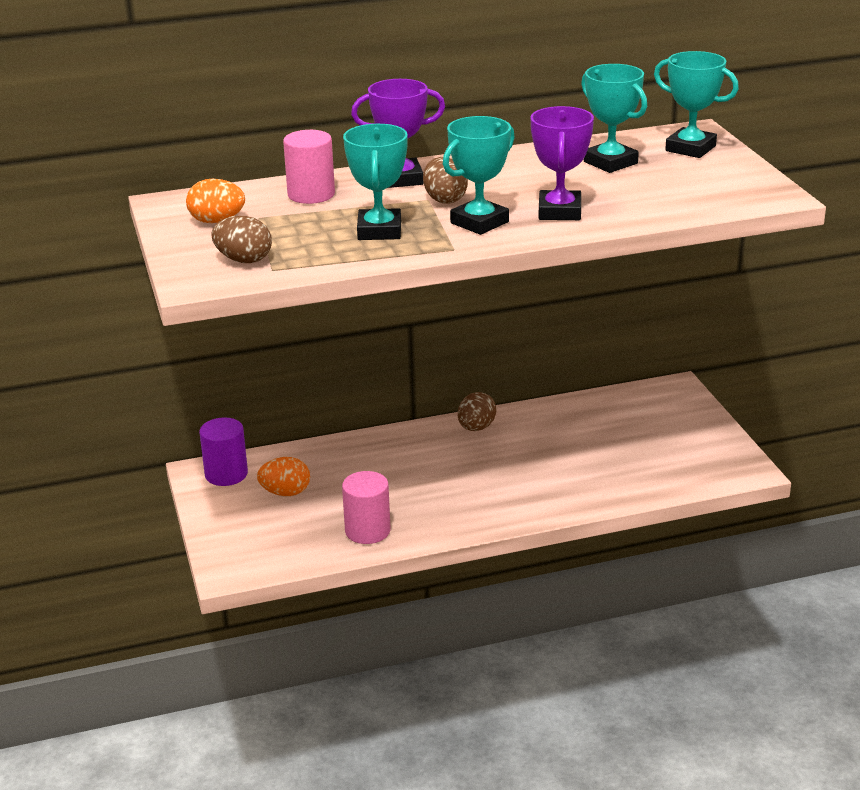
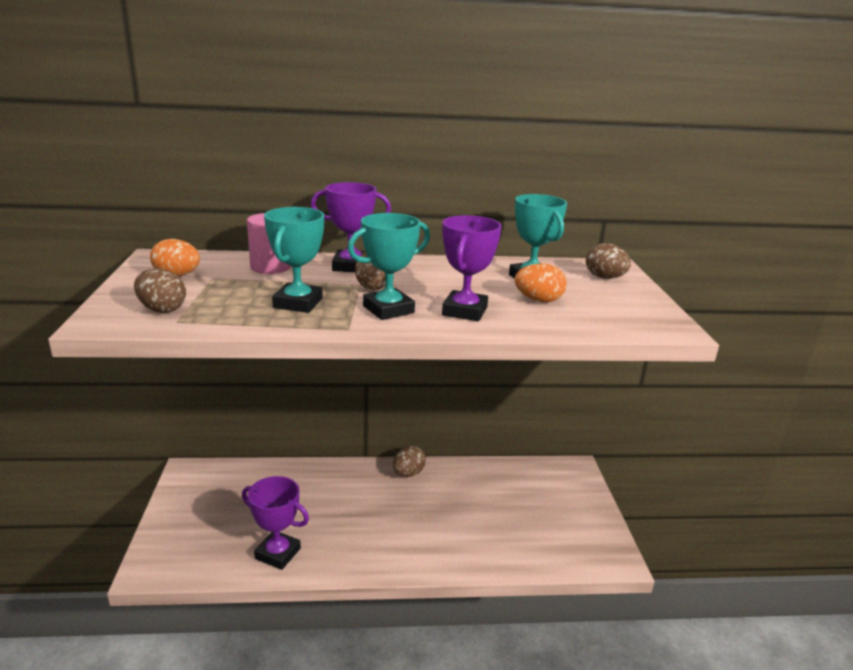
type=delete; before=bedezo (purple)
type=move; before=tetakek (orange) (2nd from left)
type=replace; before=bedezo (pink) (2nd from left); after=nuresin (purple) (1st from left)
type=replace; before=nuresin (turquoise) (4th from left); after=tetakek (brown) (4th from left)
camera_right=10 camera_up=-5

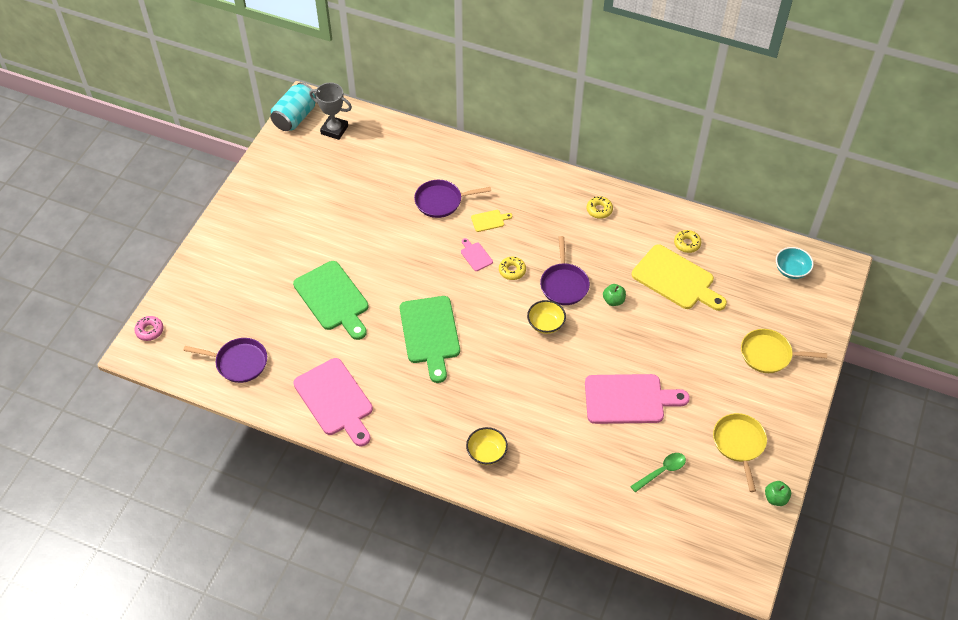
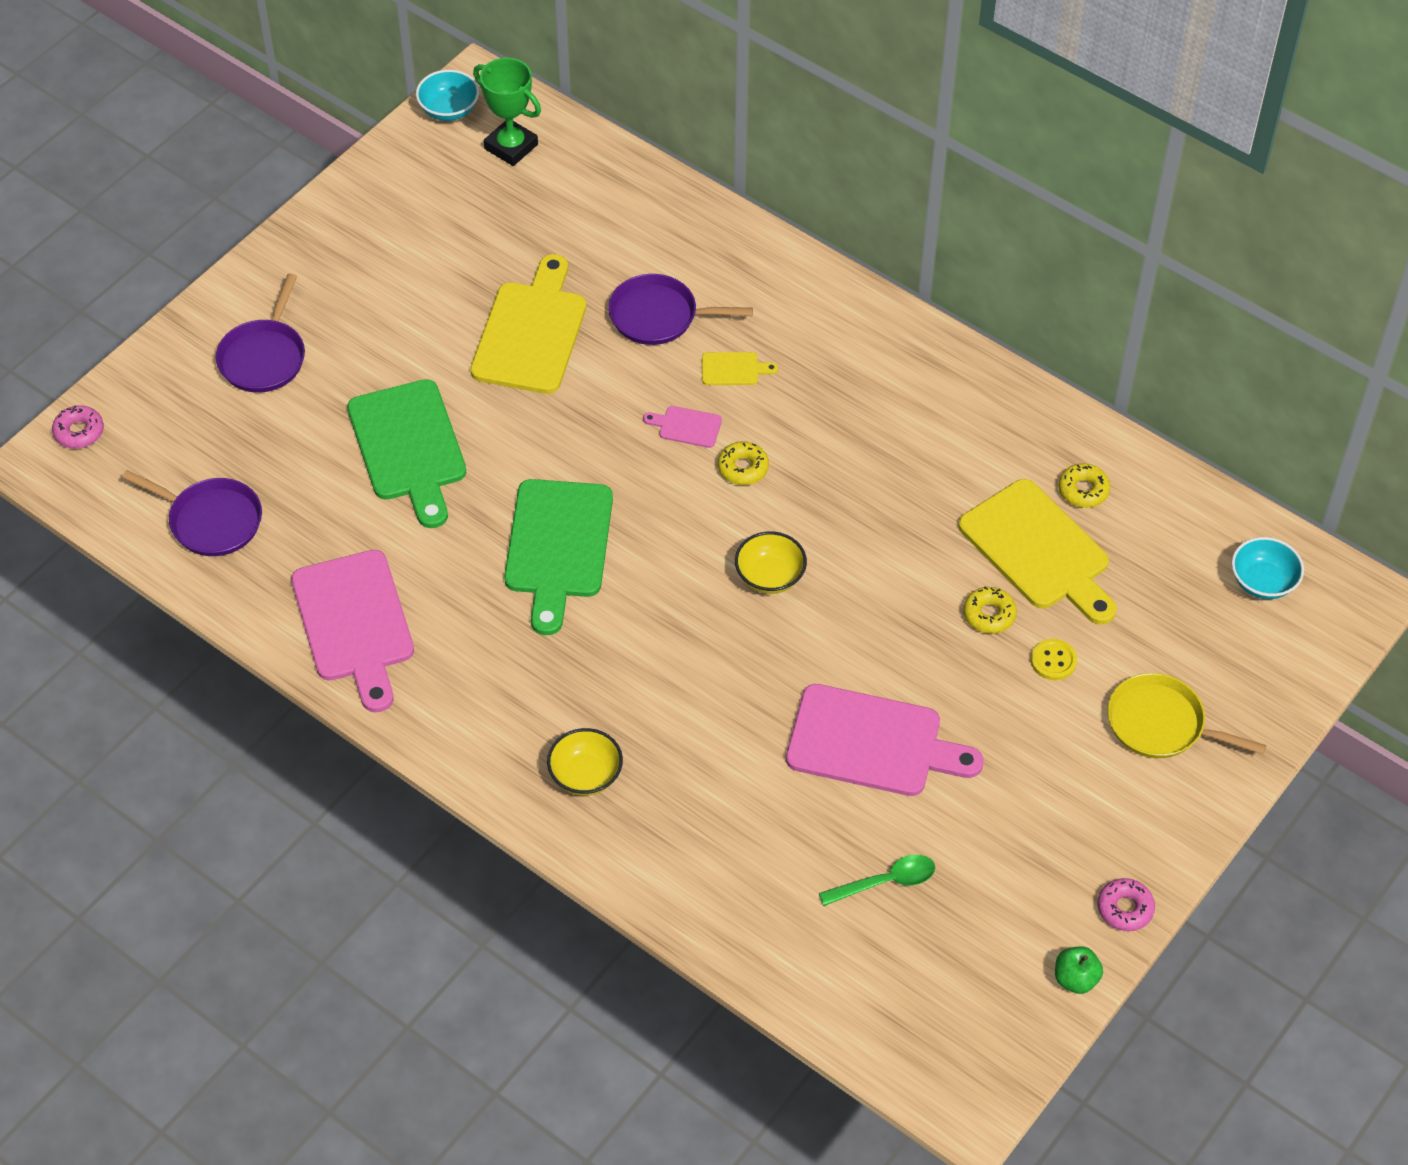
type=replace; before=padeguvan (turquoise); after=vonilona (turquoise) (1st from left)
type=recolor; before=nuresin (grey); after=nuresin (green)
type=rotate; before=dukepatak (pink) (2nd from left); turn=-60
type=move; before=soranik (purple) (3rd from left in the first image); after=soranik (purple) (2nd from left)
type=move; before=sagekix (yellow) (2nd from left)
type=delete; before=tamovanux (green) (1st from left)
type=delete; before=soranik (yellow) (1st from left)
type=insert; after=dukepatak (yellow) (1st from left)
type=insert; after=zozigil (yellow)
type=insert; after=sagekix (pink) (2nd from left)
camera_right=15 camera_up=0

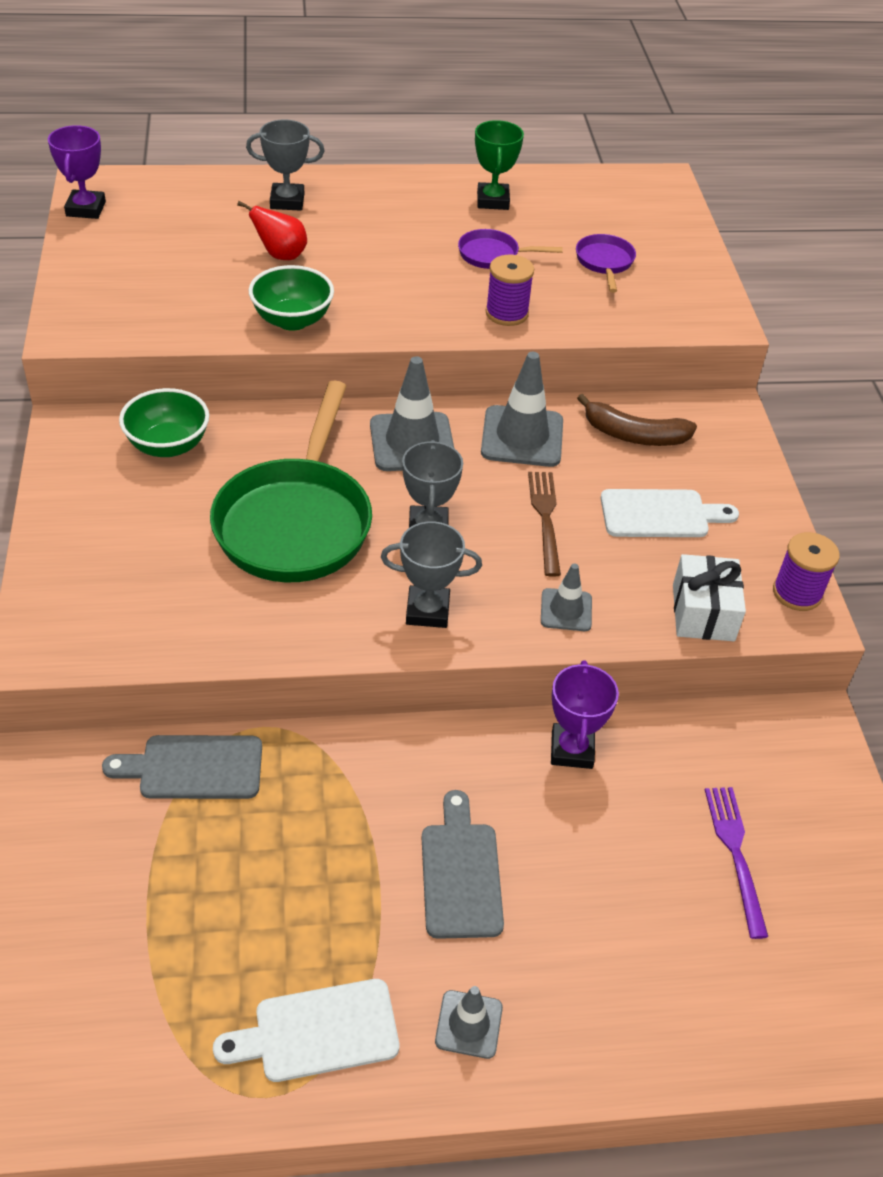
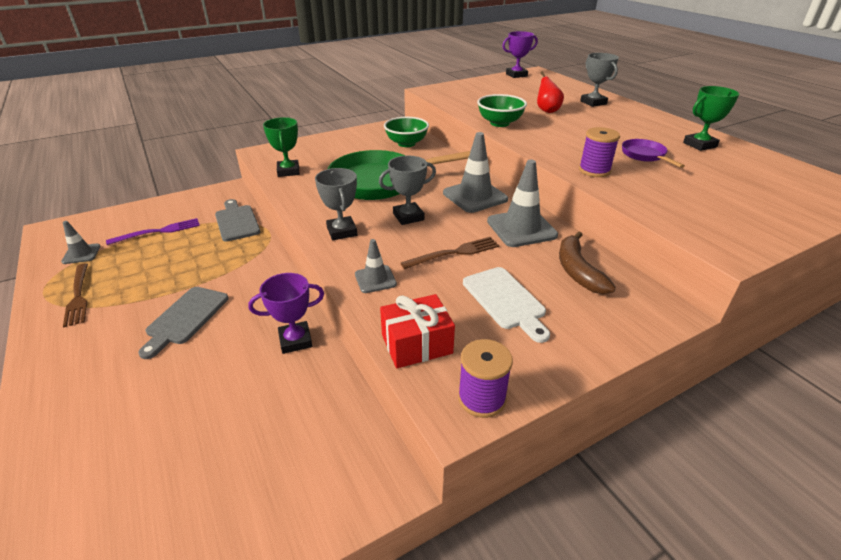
type=replace; before=dukepatak (white) (1st from left); after=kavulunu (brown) (1st from left)
type=rotate; before=dukepatak (grey) (2nd from left in the first image); turn=135
type=move; before=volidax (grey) (2nd from left in the first image); after=volidax (grey) (1st from left)
type=delete; before=soranik (purple) (2nd from left)
type=recolor; before=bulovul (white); after=bulovul (red)
type=move; before=kavulunu (purple)
type=insert; after=nuresin (green) (1st from left)
camera_right=70 camera_up=-10

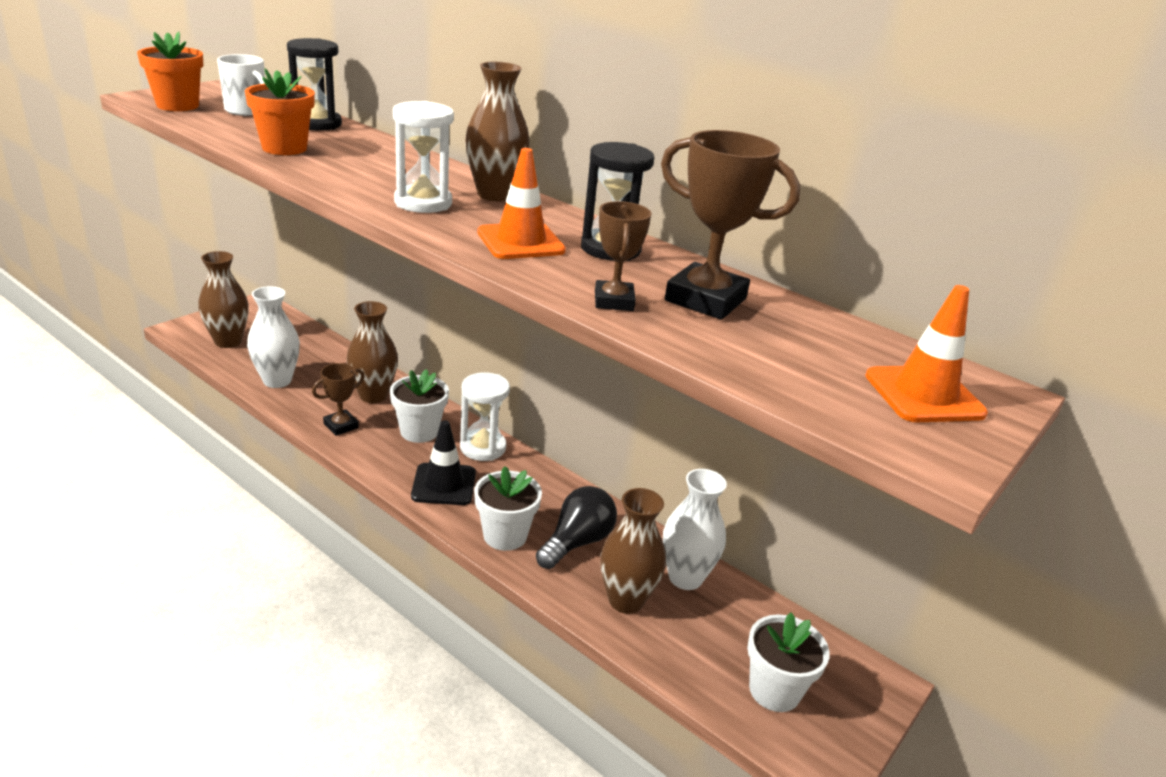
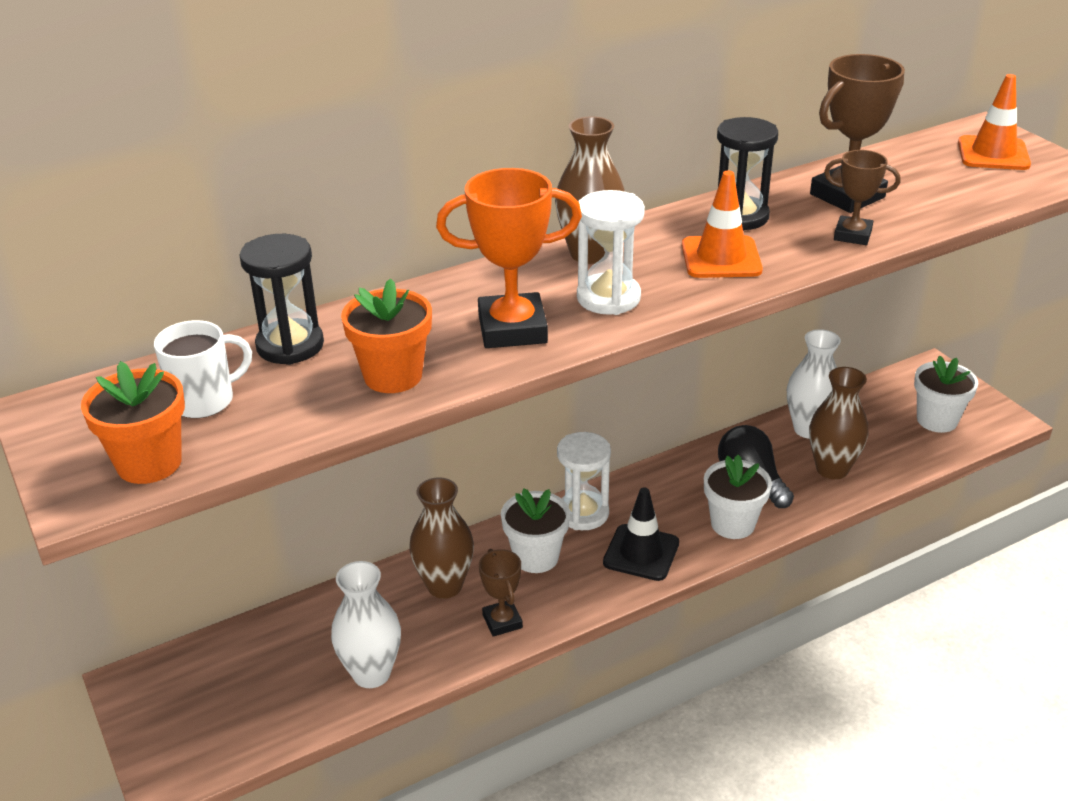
type=delete; before=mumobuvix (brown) (1st from left)
type=insert; after=nuresin (orange)
camera_right=-65 camera_up=5

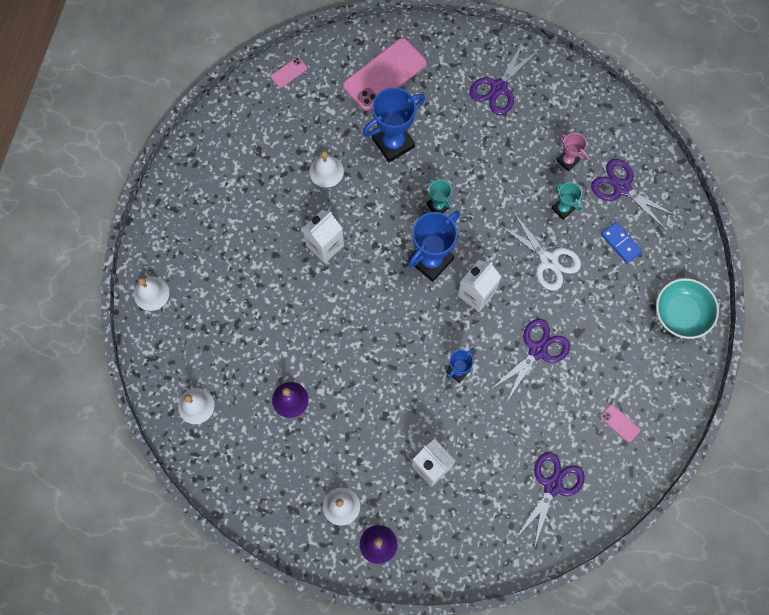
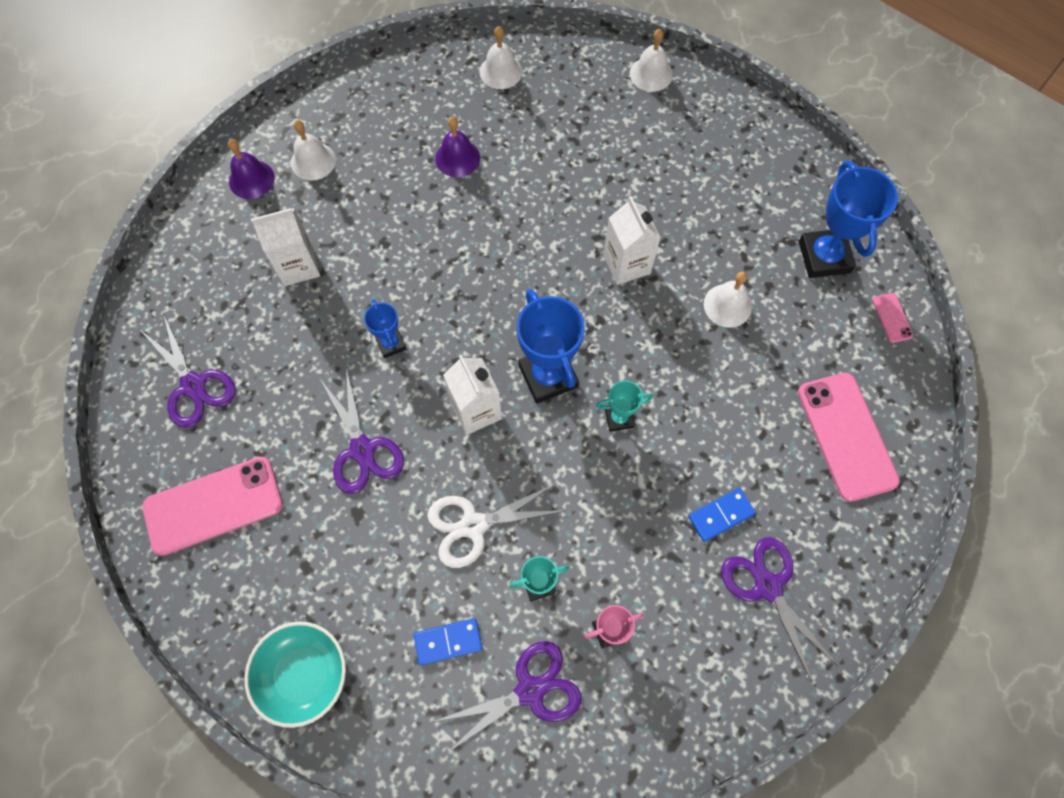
type=move; before=nuresin (blue) (1st from left in the first image); after=nuresin (blue) (3rd from left)
type=resize; before=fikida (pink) (3rd from left in the first image); scale=2.32
type=insert; after=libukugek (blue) (2nd from left)
camera_right=115 camera_up=-5

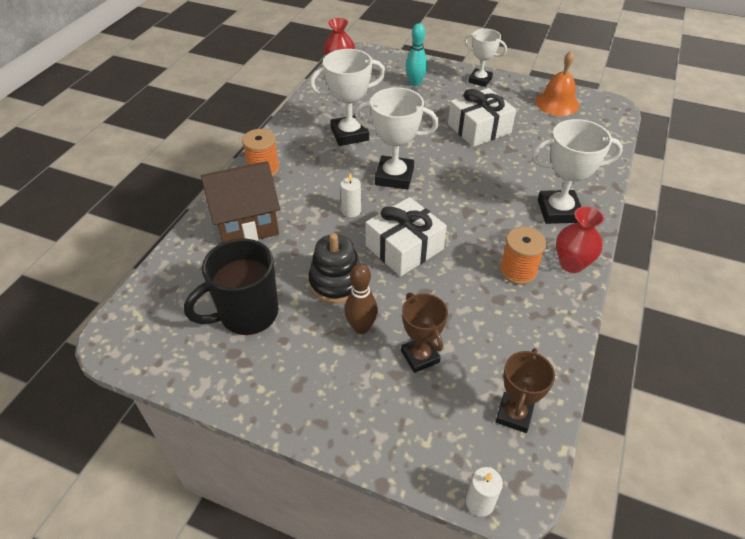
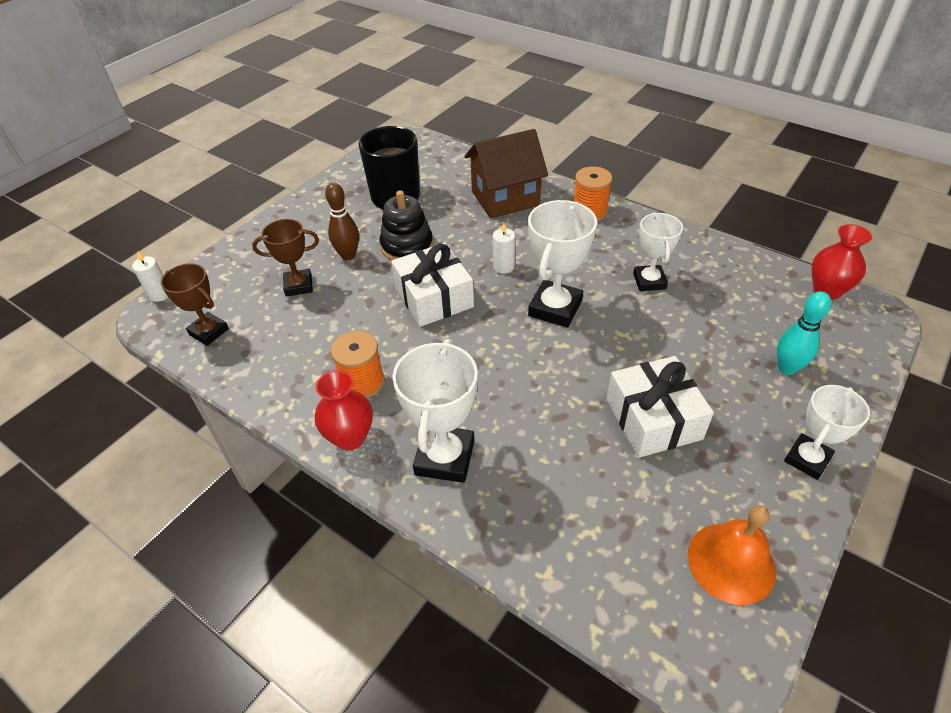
type=rotate; before=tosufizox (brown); turn=75
type=resize; before=nuresin (white) (1st from left in the first image); scale=0.66
camera_right=105 camera_up=0

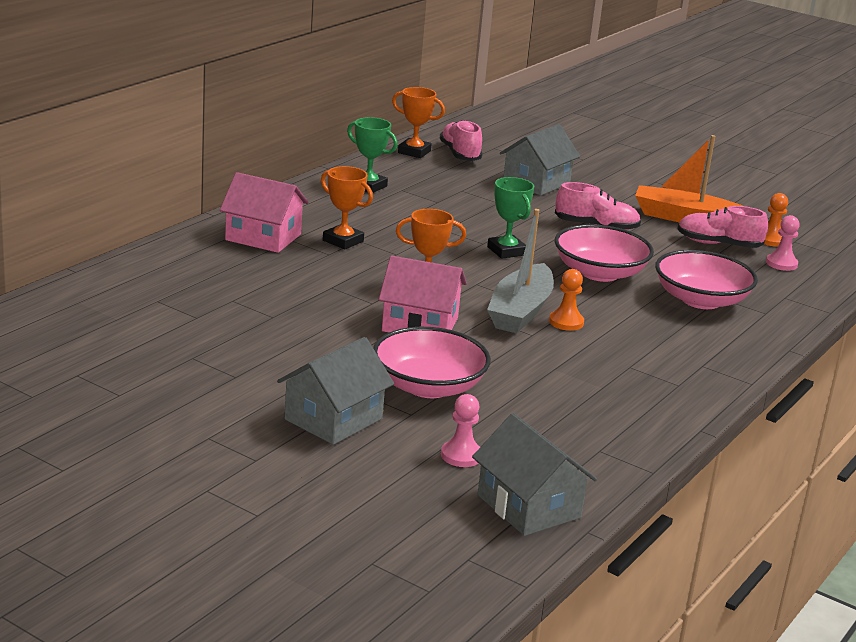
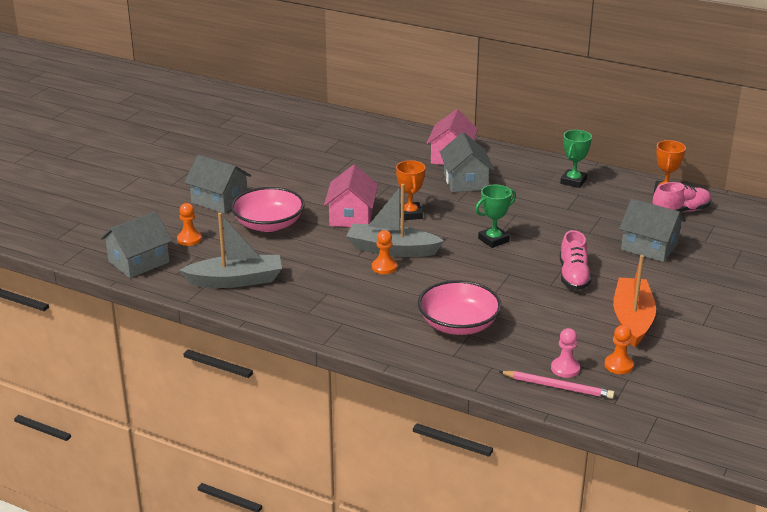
type=replace; before=nuresin (orange) (1st from left); after=tosufizox (grey) (3rd from left)
type=recolor; before=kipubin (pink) (1st from left); after=kipubin (orange) (1st from left)
type=delete; before=vonilona (pink) (2nd from left)
type=delete; before=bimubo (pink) (3rd from left)
type=insert; after=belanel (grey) (1st from left)
type=insert; after=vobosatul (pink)
camera_right=85 camera_up=5

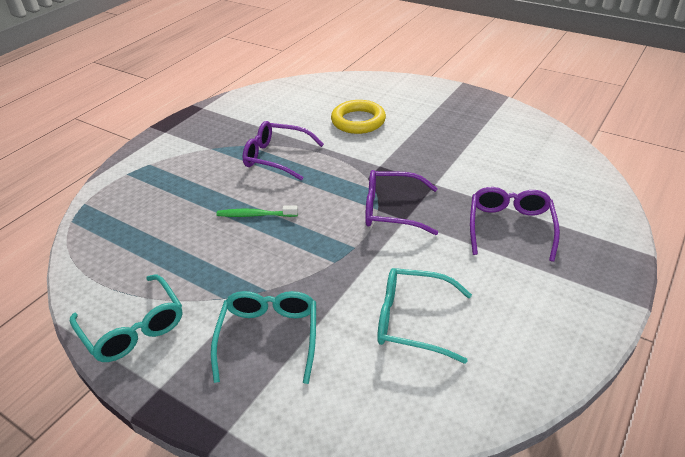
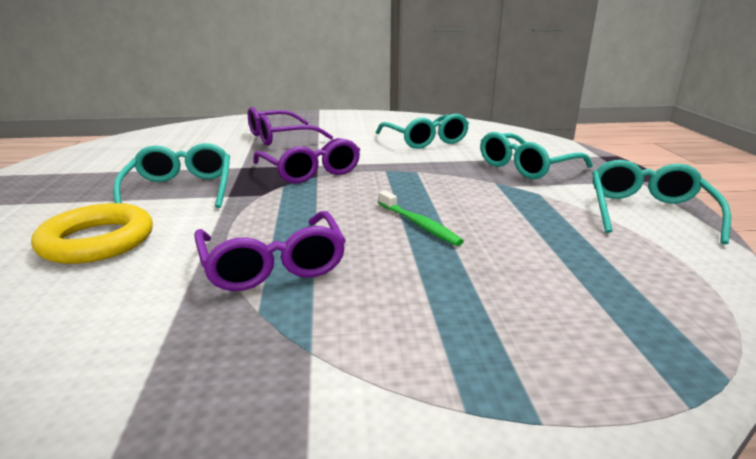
type=insert; after=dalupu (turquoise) (1st from left)
camera_right=-130 camera_up=-15

